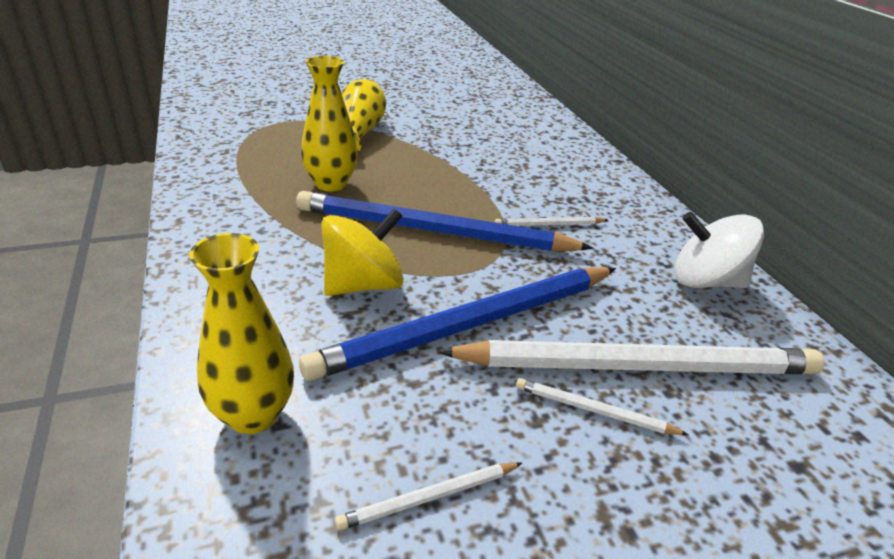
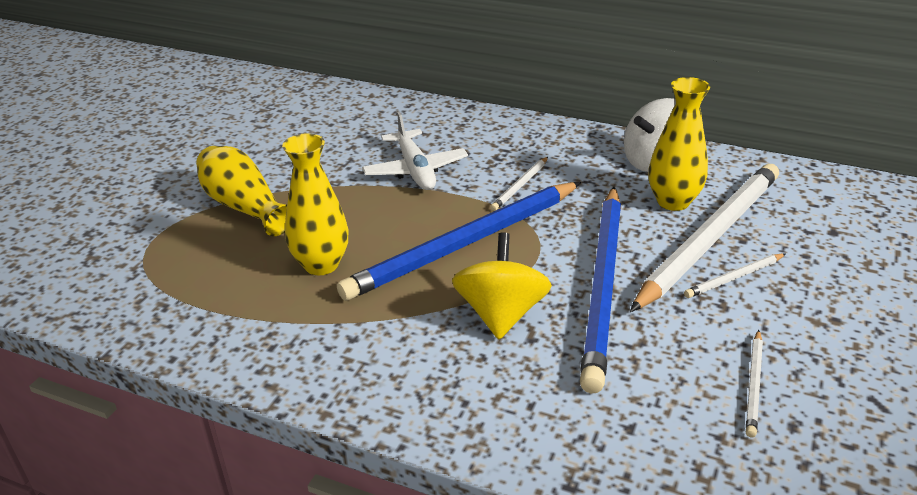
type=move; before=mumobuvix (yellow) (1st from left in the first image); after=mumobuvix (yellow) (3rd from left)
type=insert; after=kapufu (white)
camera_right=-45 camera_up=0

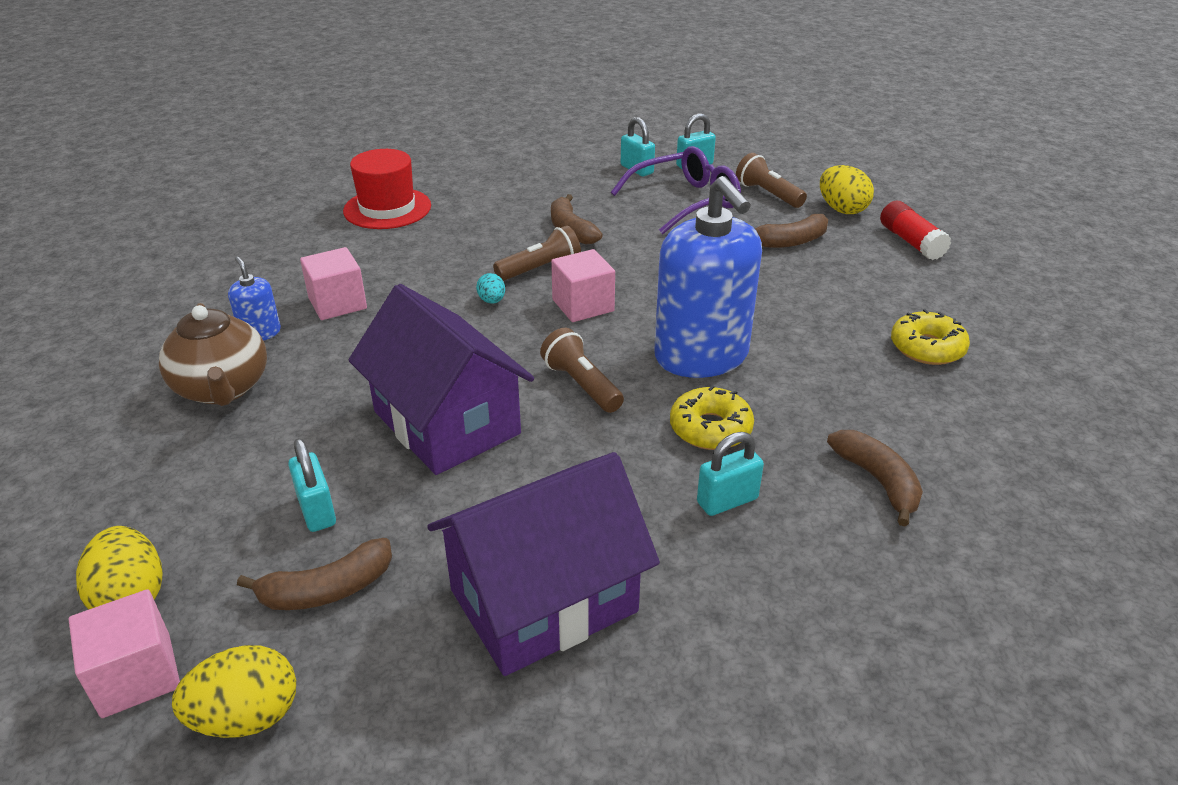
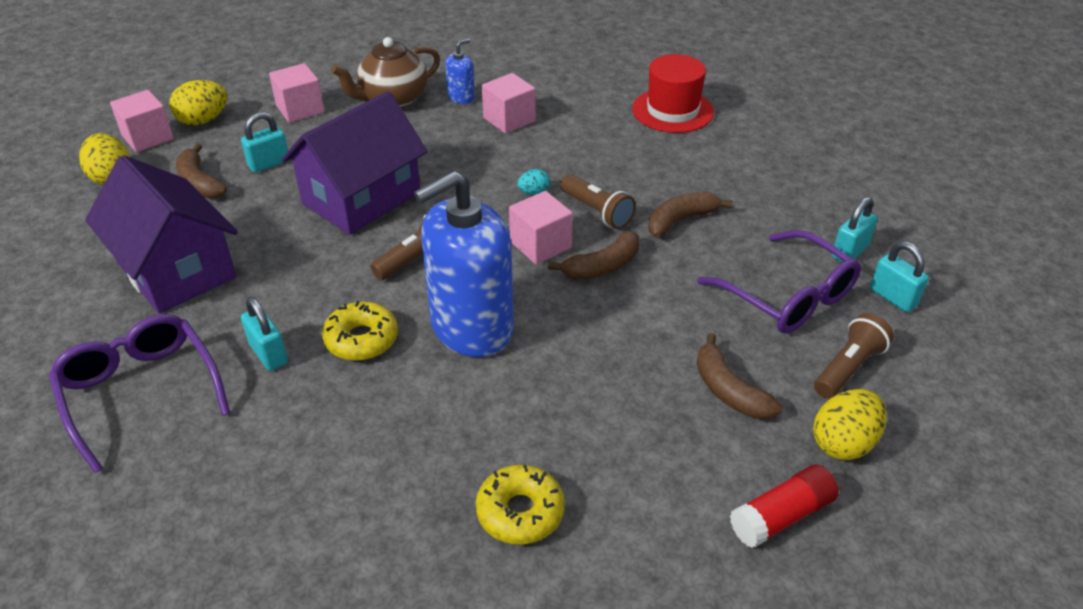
type=move; before=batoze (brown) (4th from left in the first image); after=batoze (brown) (2nd from left)
type=insert; after=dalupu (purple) (1st from left)
type=insert; after=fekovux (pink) (2nd from left)
camera_right=80 camera_up=5

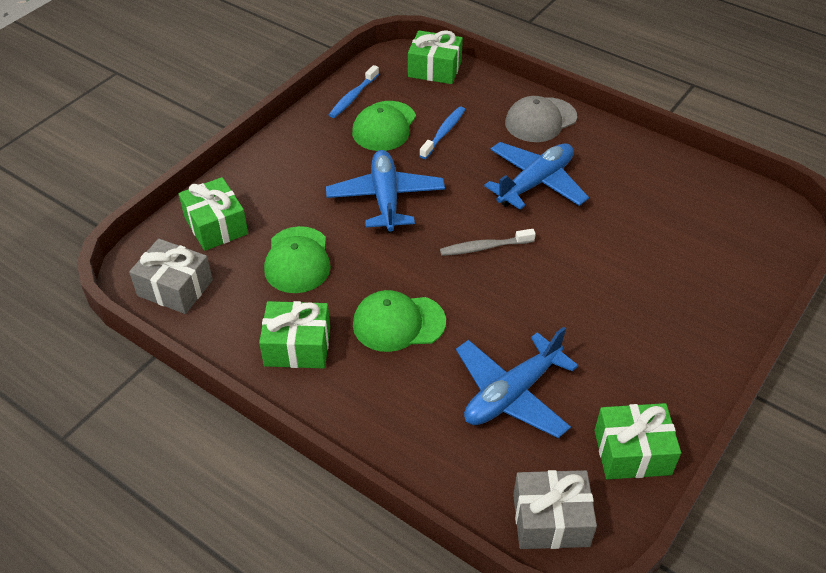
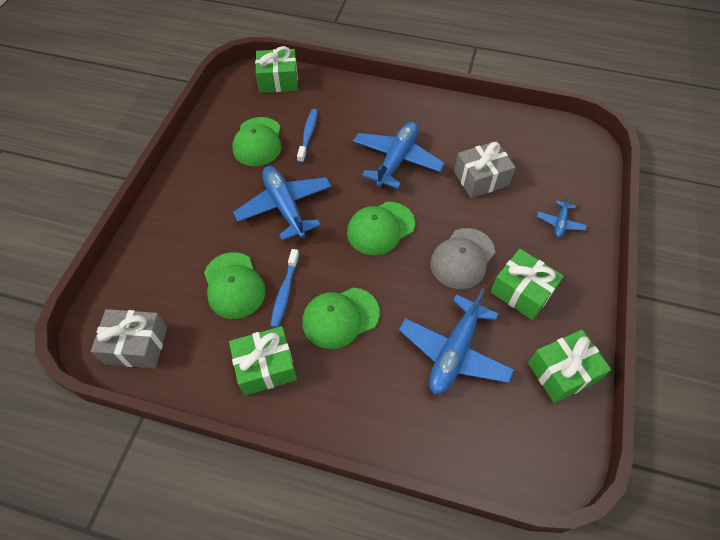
type=move; before=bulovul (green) (1st from left in the first image); after=bulovul (green) (3rd from left)
type=move; before=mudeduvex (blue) (1st from left)
type=replace; before=mudeduvex (grey); after=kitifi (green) (4th from left)
type=move; before=kitifi (grey)
type=move; before=bulovul (grey) (2nd from left)
type=insert; after=kapufu (blue) (4th from left)
camera_right=-20 camera_up=10

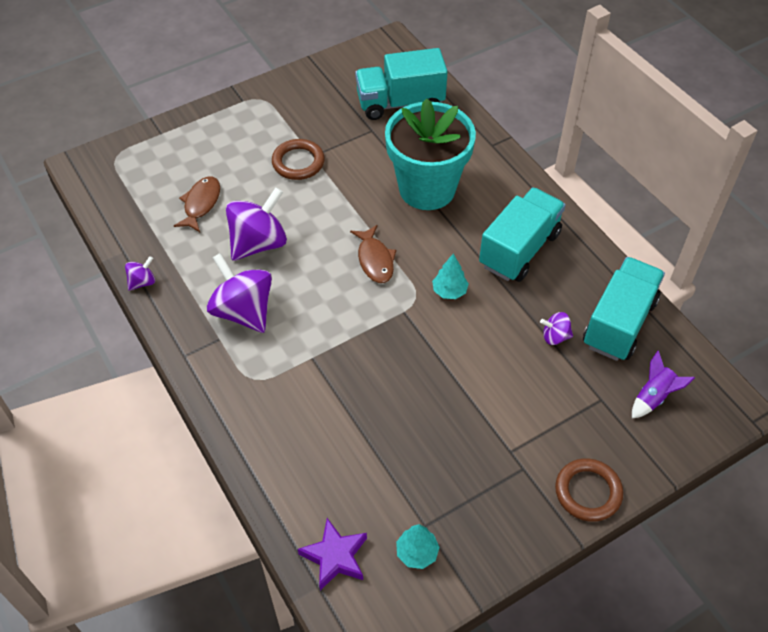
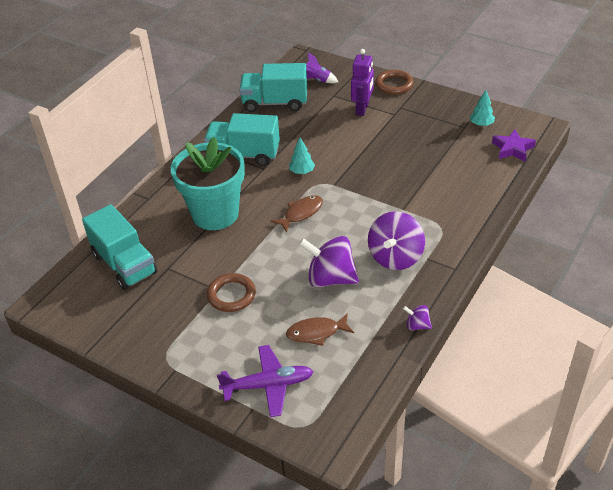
type=delete; before=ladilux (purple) (4th from left)
type=insert; after=kapufu (purple)
type=insert; after=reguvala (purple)
camera_right=-115 camera_up=-10

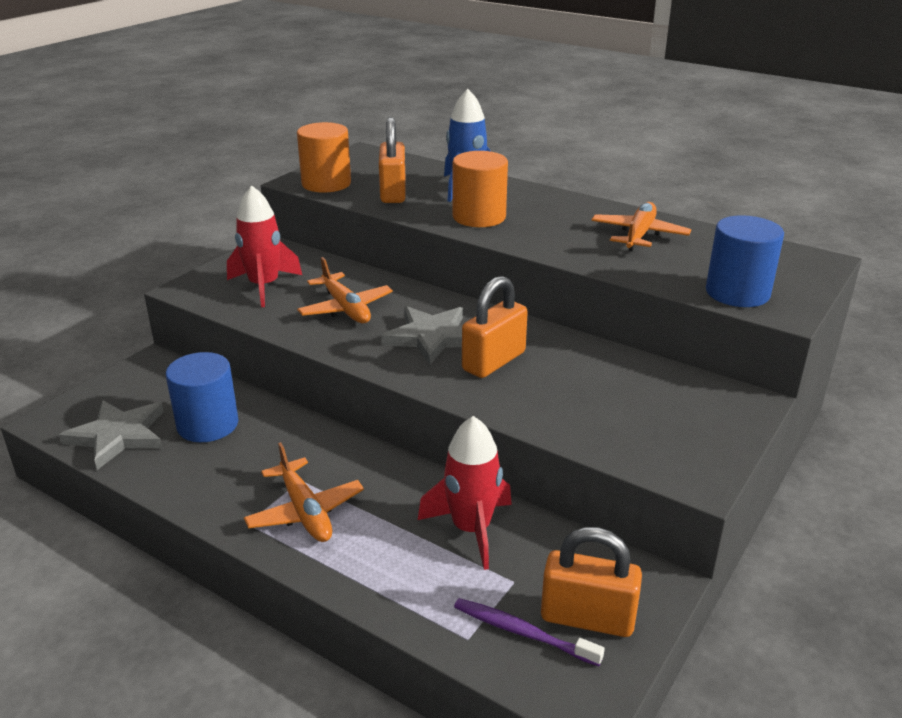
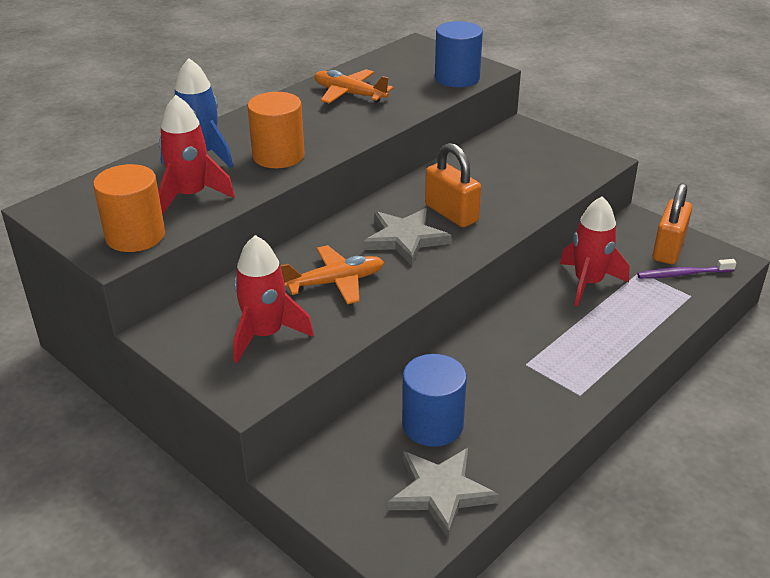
type=delete; before=kapufu (orange) (1st from left)
type=replace; before=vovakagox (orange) (1st from left); after=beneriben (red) (1st from left)
type=rotate; before=mudeduvex (purple); turn=45
camera_right=-80 camera_up=5

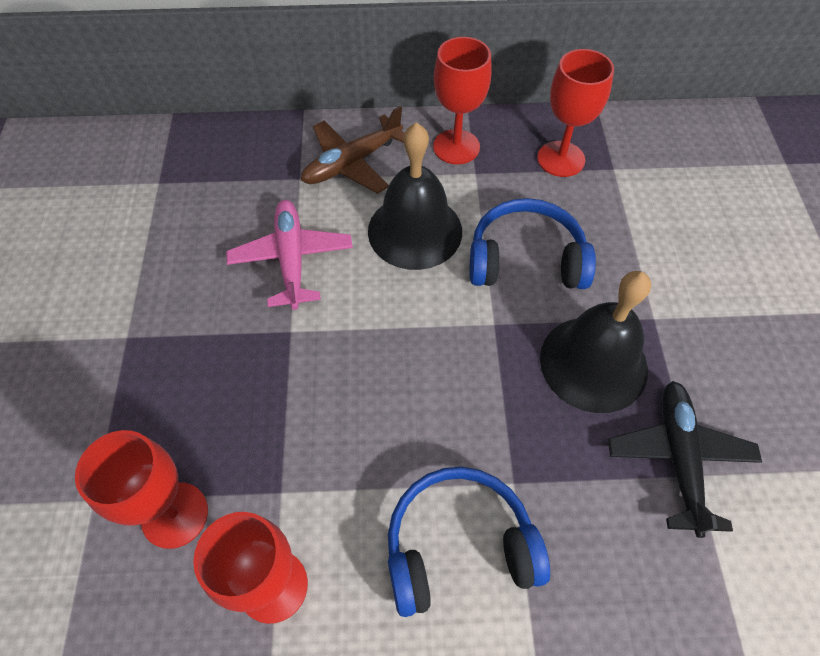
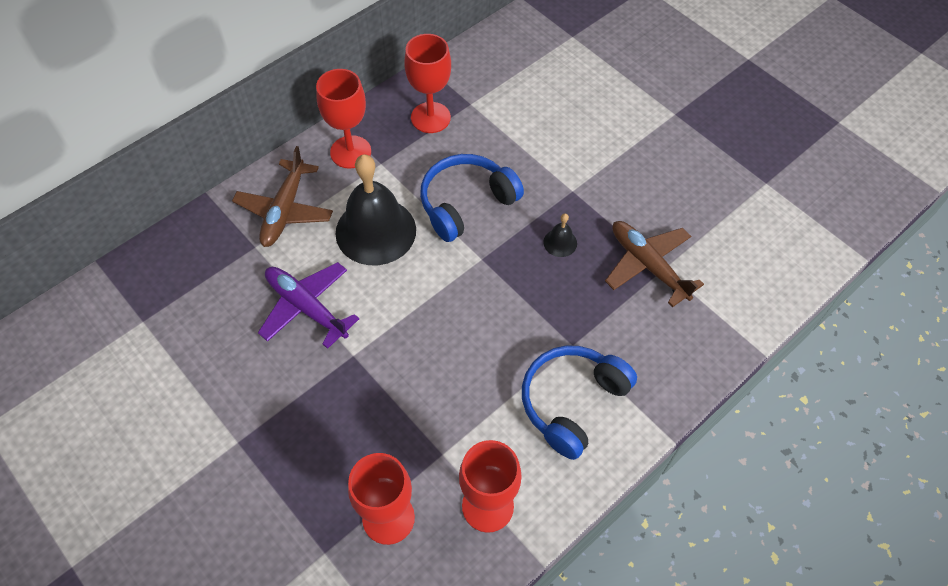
type=recolor; before=kapufu (pink); after=kapufu (purple)
type=resize; before=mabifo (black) (2nd from left); scale=0.42
type=recolor; before=kapufu (black); after=kapufu (brown) (2nd from left)
camera_right=-40 camera_up=0

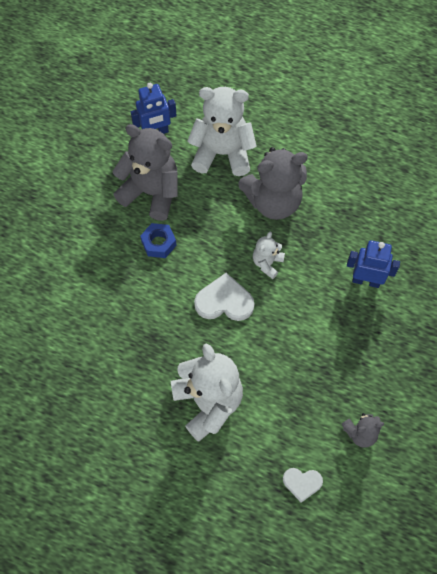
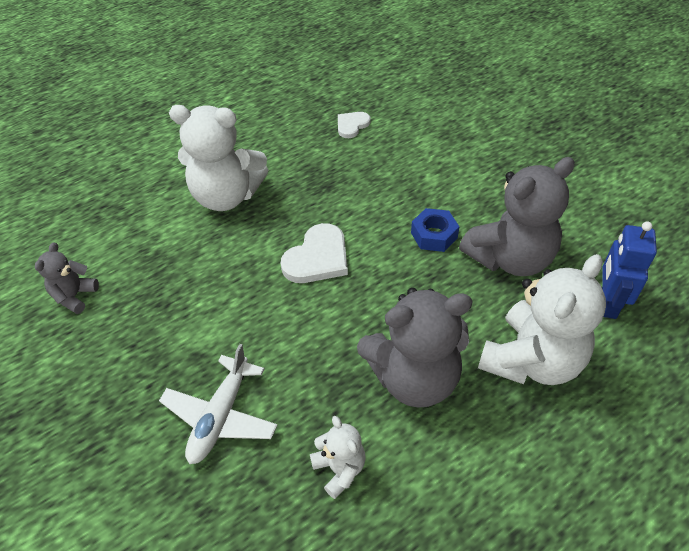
type=rotate; before=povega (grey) (2nd from left); turn=-120
type=move; before=povega (white) (3rd from left in the first image); after=povega (white) (2nd from left)
type=move; before=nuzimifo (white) (2nd from left)
type=replace; before=reguvala (blue) (2nd from left); after=kapufu (white)
camera_right=125 camera_up=-15

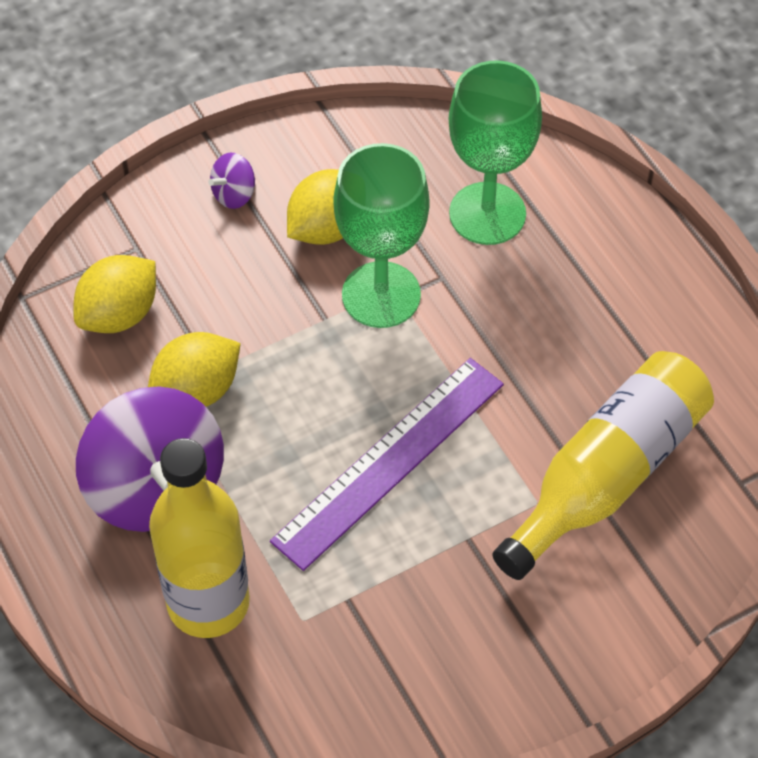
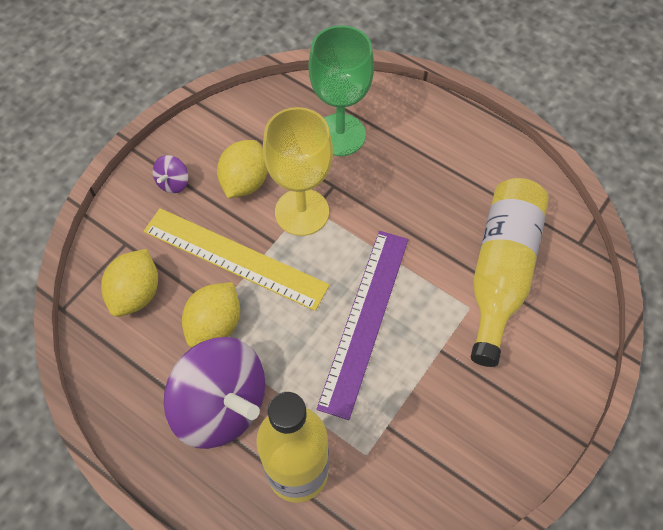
type=recolor; before=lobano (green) (1st from left); after=lobano (yellow)
type=insert; after=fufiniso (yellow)
camera_right=-25 camera_up=5

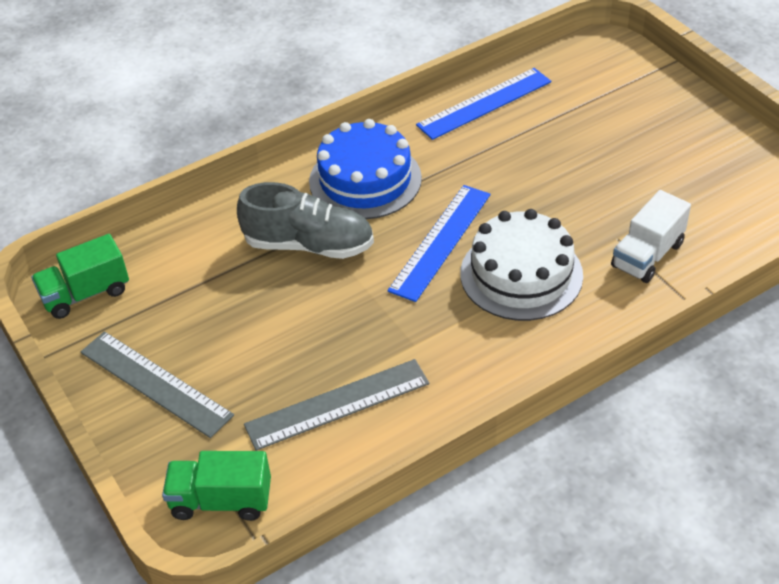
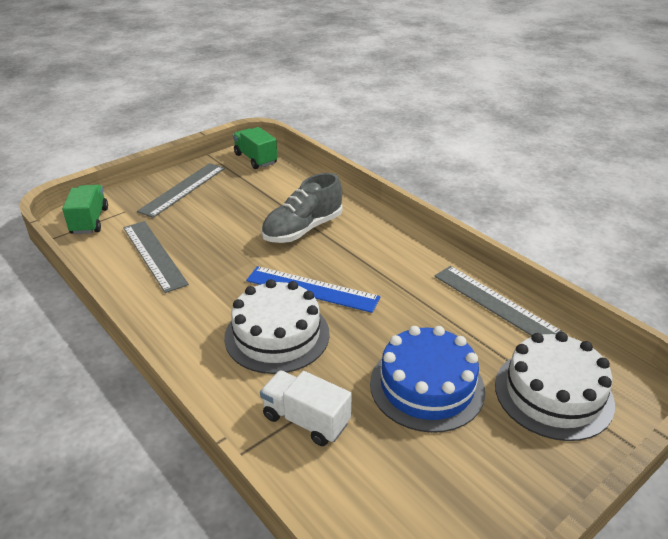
type=rotate; before=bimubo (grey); turn=45
type=move; before=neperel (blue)
type=recolor; before=fufiniso (blue) (2nd from left); after=fufiniso (grey) (3rd from left)
type=insert; after=neperel (white) (2nd from left)
camera_right=80 camera_up=-10

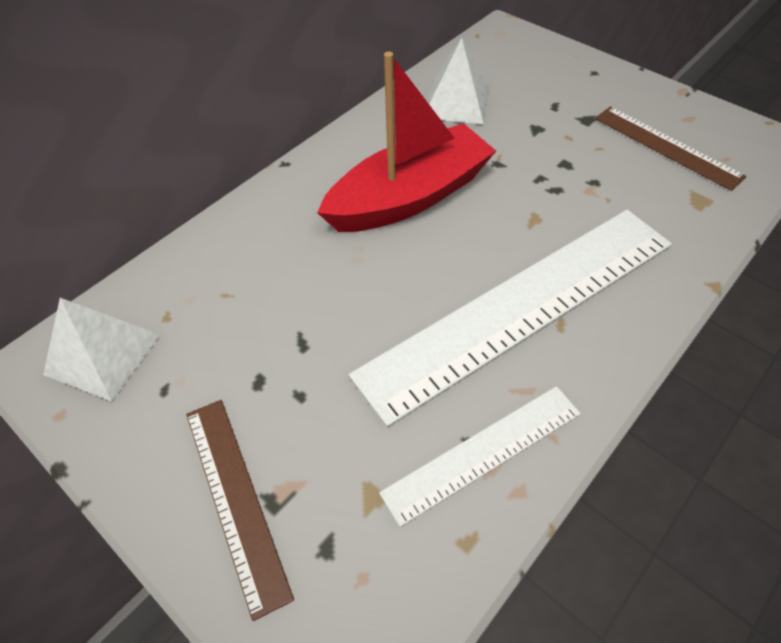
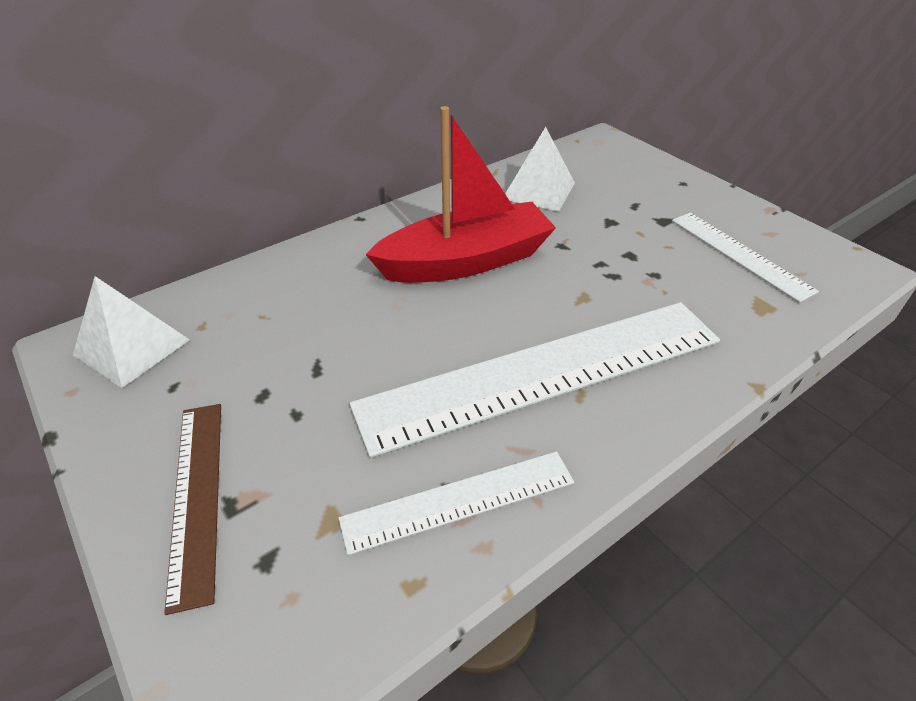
type=recolor; before=fufiniso (brown) (2nd from left); after=fufiniso (white) (3rd from left)
camera_right=10 camera_up=-10

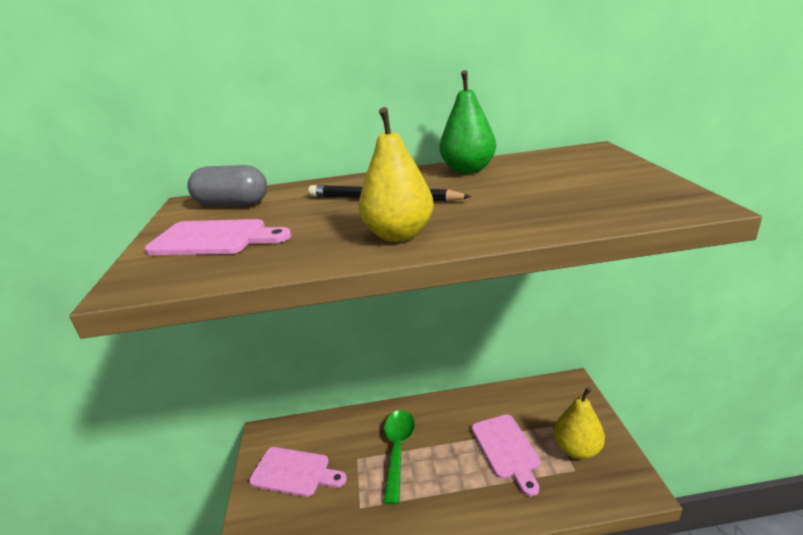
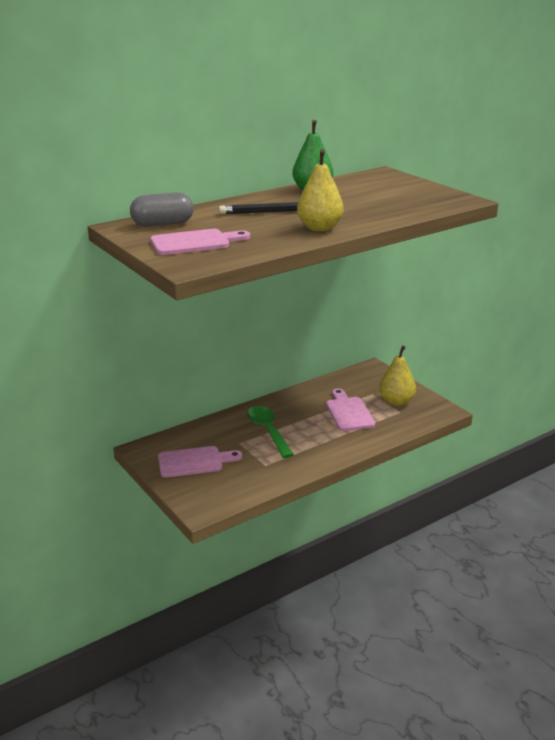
type=rotate; before=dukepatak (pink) (3rd from left); turn=-150
camera_right=-30 camera_up=0

